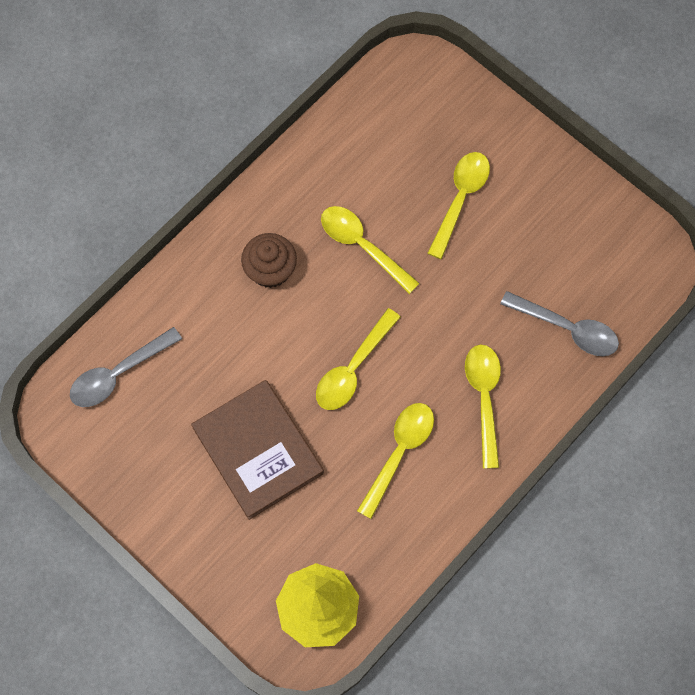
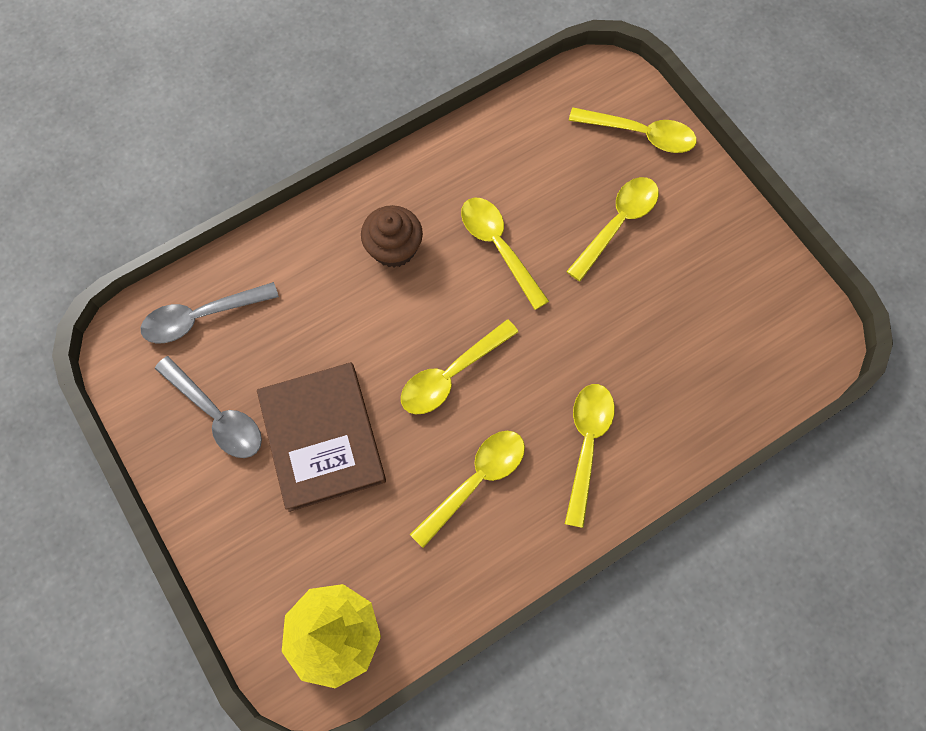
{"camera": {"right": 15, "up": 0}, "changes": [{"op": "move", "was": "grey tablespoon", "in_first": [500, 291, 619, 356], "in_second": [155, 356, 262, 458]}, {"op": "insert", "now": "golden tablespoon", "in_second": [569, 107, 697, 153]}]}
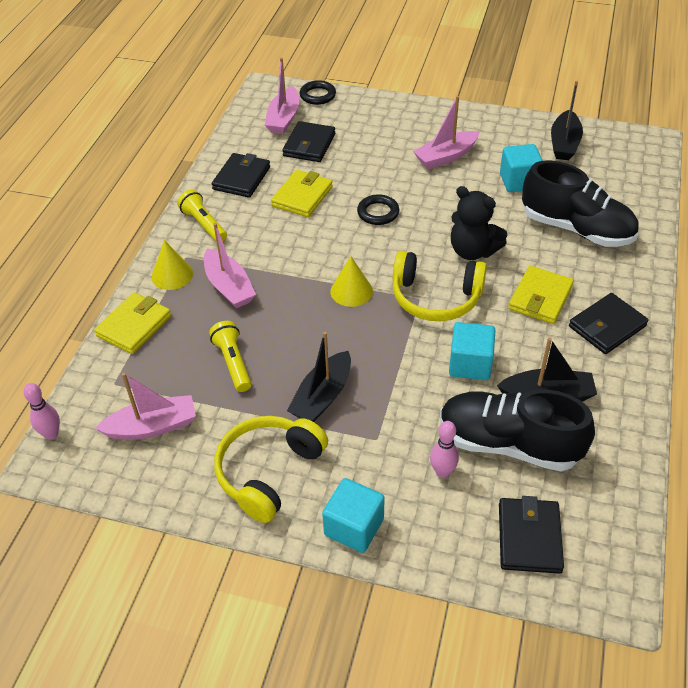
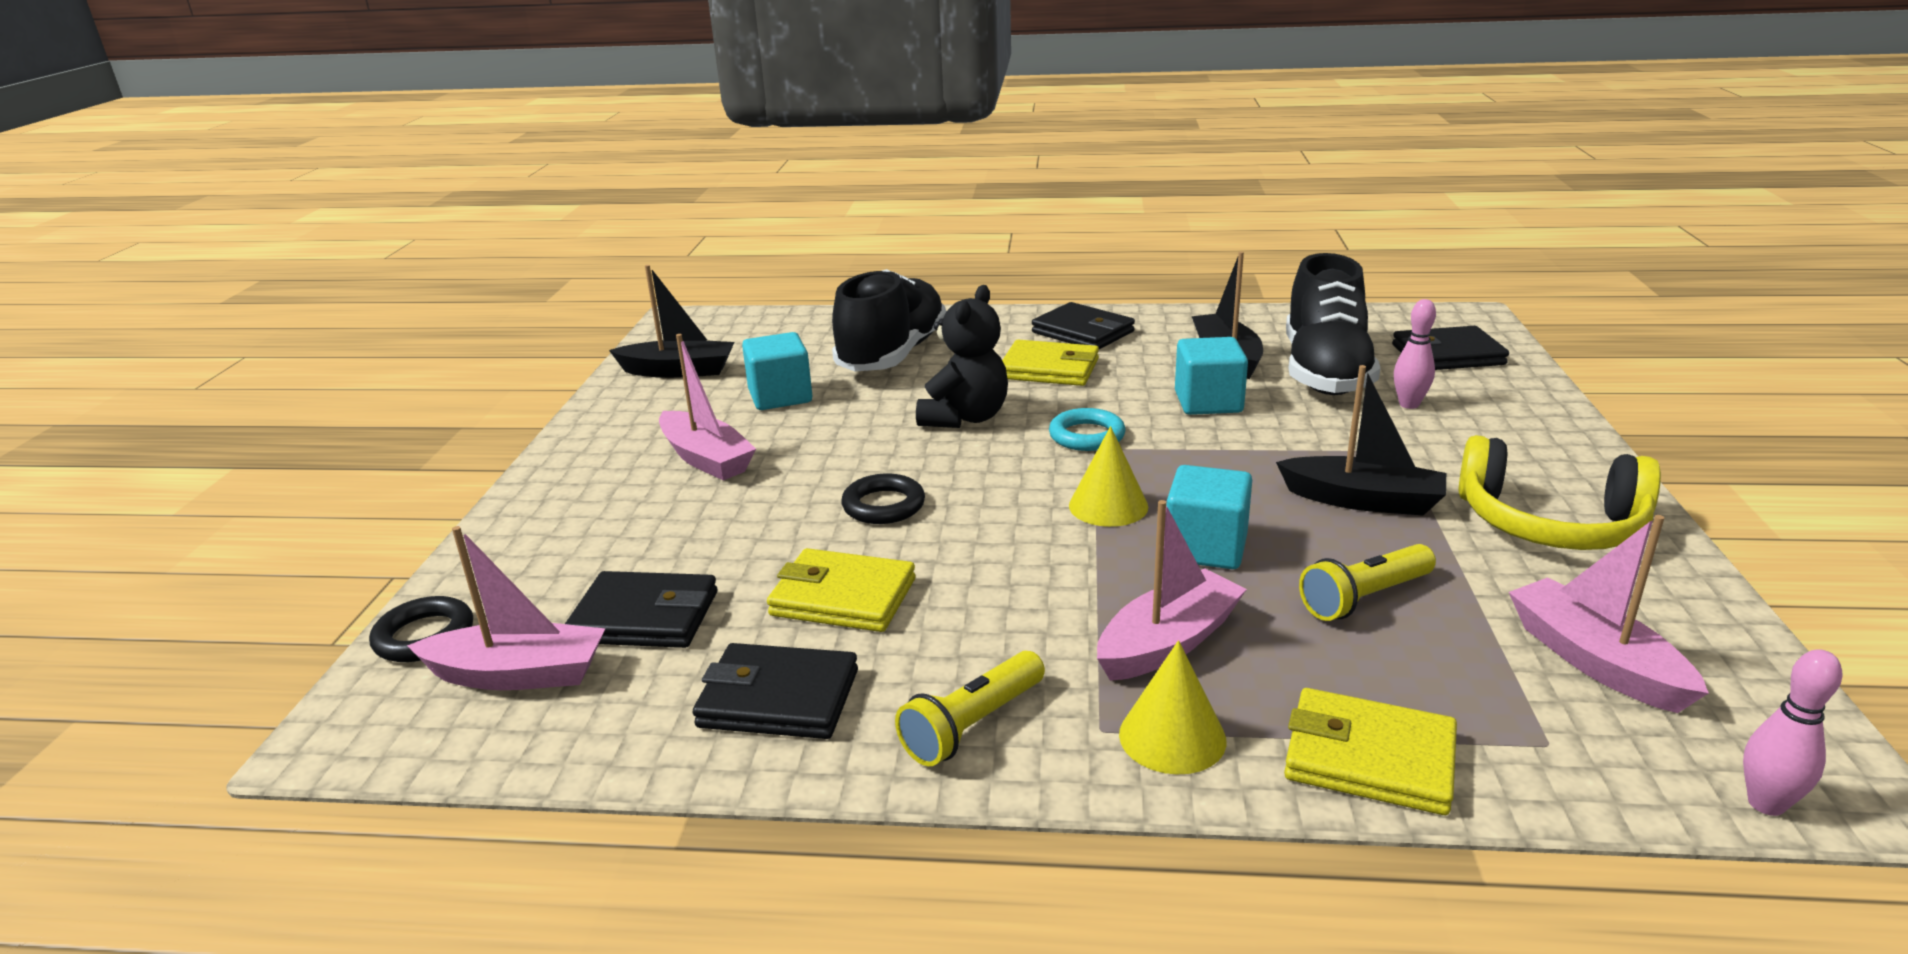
{"camera": {"right": -100, "up": -20}, "changes": [{"op": "replace", "was": "golden over-ear headphones", "now": "teal hoop", "in_first": [393, 251, 487, 321], "in_second": [1049, 408, 1126, 451]}, {"op": "move", "was": "teal cube", "in_first": [322, 478, 385, 553], "in_second": [1166, 465, 1252, 569]}]}
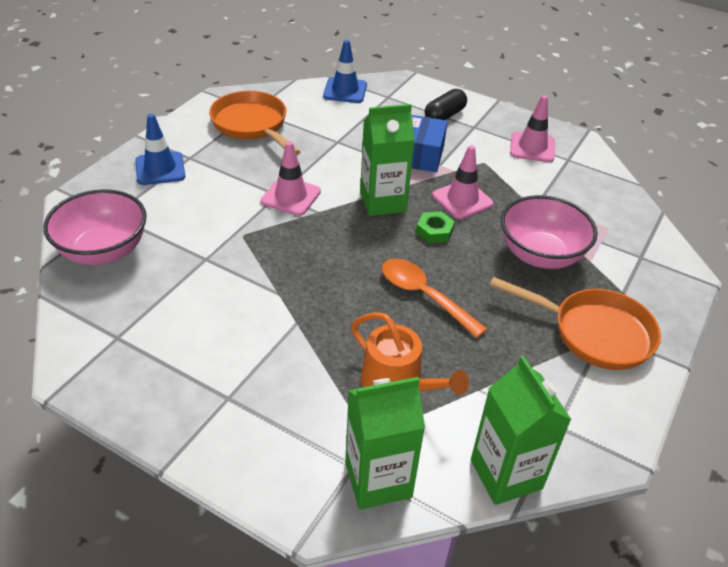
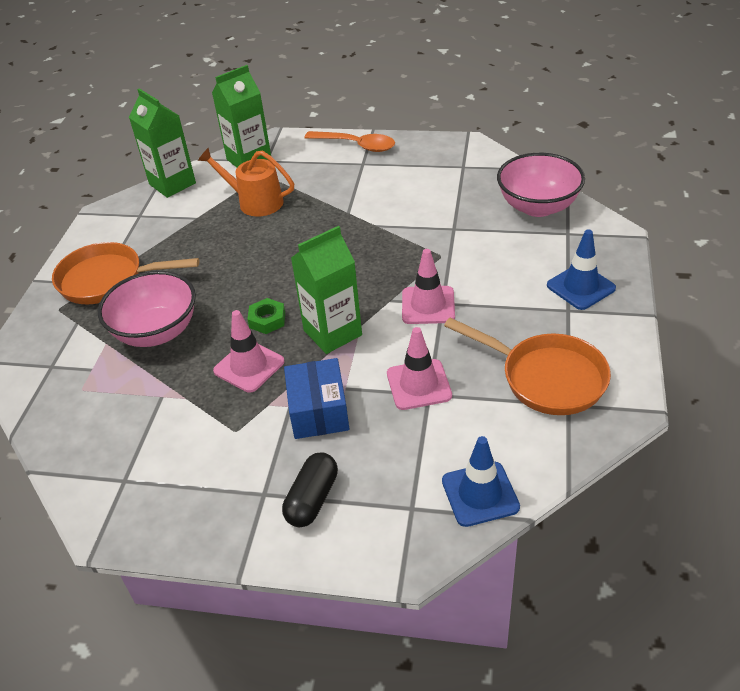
{"camera": {"right": 165, "up": 0}, "changes": [{"op": "move", "was": "pink road cone", "in_first": [510, 95, 555, 162], "in_second": [387, 327, 452, 410]}, {"op": "move", "was": "orange tablespoon", "in_first": [382, 258, 487, 338], "in_second": [304, 131, 395, 152]}]}
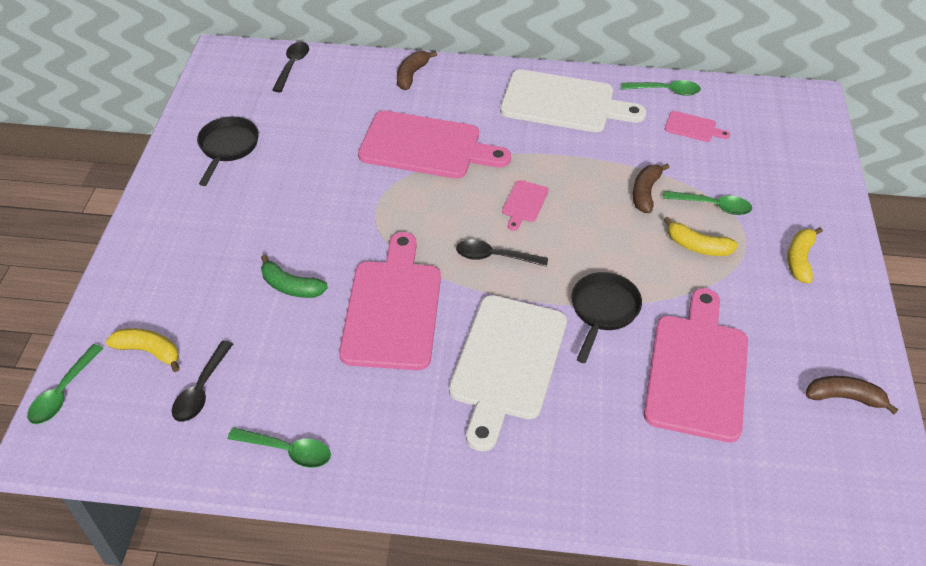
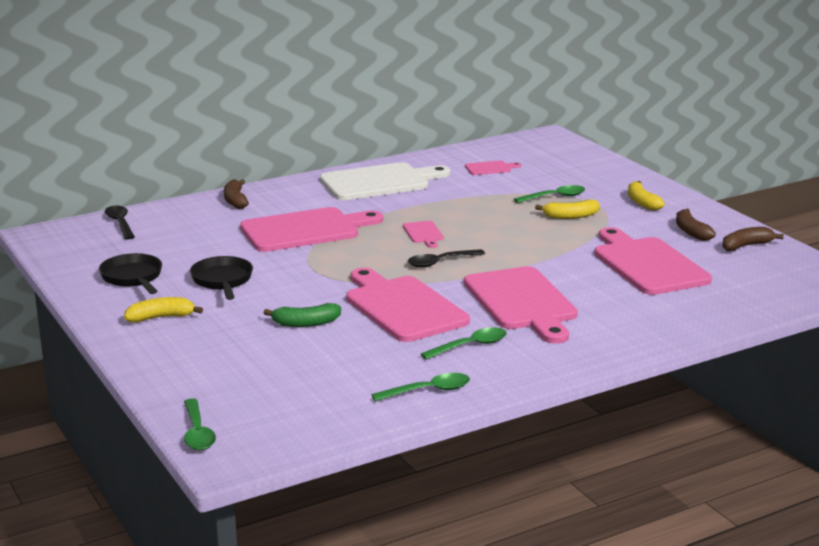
{"camera": {"right": -35, "up": -25}, "changes": [{"op": "move", "was": "green tablespoon", "in_first": [622, 80, 701, 96], "in_second": [421, 327, 507, 360]}, {"op": "move", "was": "russet banana", "in_first": [633, 163, 670, 213], "in_second": [676, 208, 716, 241]}, {"op": "move", "was": "black frying pan", "in_first": [571, 272, 642, 363], "in_second": [190, 256, 253, 300]}, {"op": "recolor", "was": "snow-white chopping board", "now": "pink chopping board", "in_first": [449, 295, 567, 452], "in_second": [464, 266, 578, 344]}, {"op": "move", "was": "golden banana", "in_first": [106, 328, 180, 372], "in_second": [124, 297, 203, 322]}, {"op": "delete", "was": "black tablespoon", "in_first": [172, 340, 233, 422]}]}
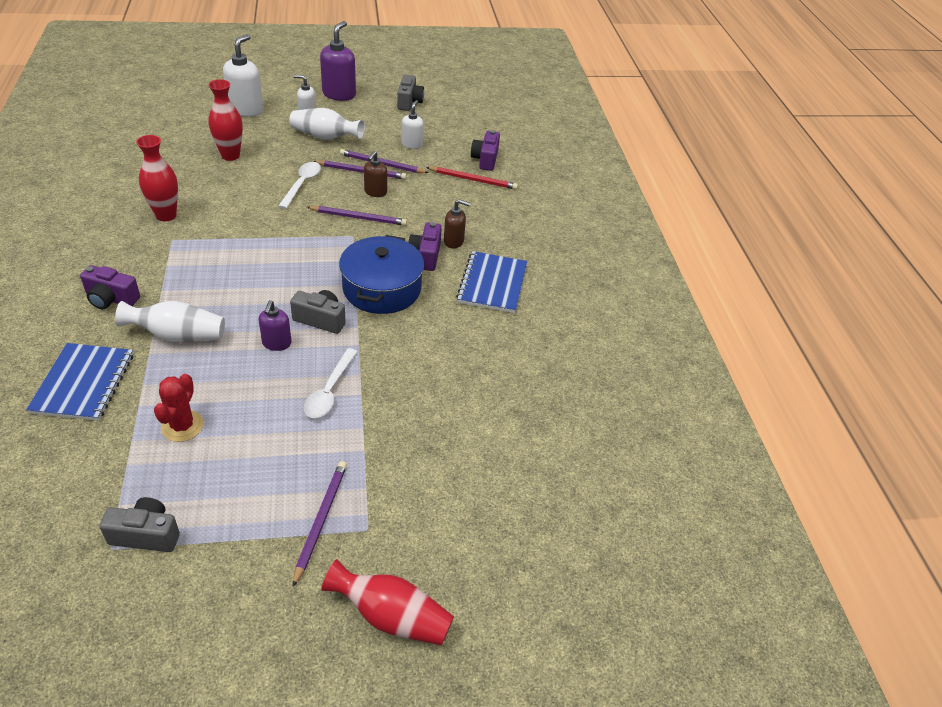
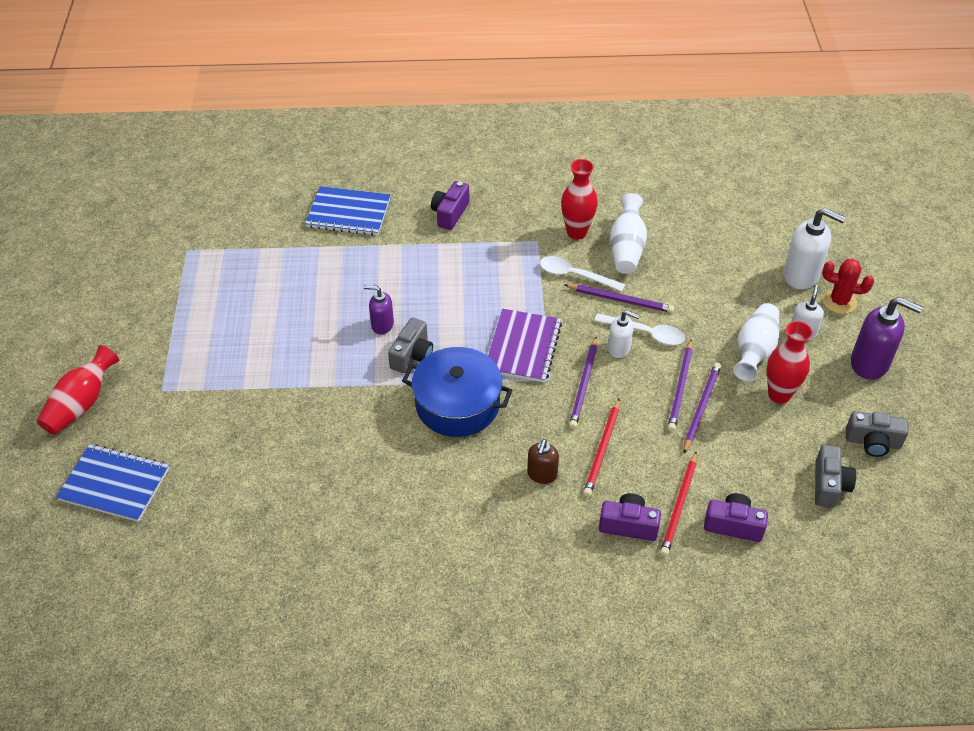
{"camera": {"right": 100, "up": 5}, "changes": [{"op": "move", "was": "scarlet vase", "in_first": [209, 79, 243, 161], "in_second": [767, 321, 813, 404]}, {"op": "move", "was": "snow-white pump bottle", "in_first": [401, 100, 424, 149], "in_second": [608, 310, 639, 358]}, {"op": "delete", "was": "russet pump bottle", "in_first": [364, 151, 387, 197]}, {"op": "move", "was": "violet camera", "in_first": [408, 222, 442, 271], "in_second": [599, 493, 661, 541]}, {"op": "move", "was": "royal blue exercise book", "in_first": [456, 251, 527, 313], "in_second": [56, 444, 169, 522]}, {"op": "move", "was": "snow-white vase", "in_first": [115, 301, 225, 343], "in_second": [610, 193, 647, 274]}, {"op": "move", "was": "snow-white tablespoon", "in_first": [304, 348, 358, 418], "in_second": [540, 256, 625, 291]}, {"op": "move", "was": "scarlet prickly plant", "in_first": [154, 374, 204, 442], "in_second": [822, 259, 874, 314]}, {"op": "move", "was": "violet lead pencil", "in_first": [293, 461, 347, 587], "in_second": [565, 284, 674, 313]}, {"op": "move", "was": "grey camera", "in_first": [99, 497, 180, 552], "in_second": [815, 445, 856, 508]}, {"op": "insert", "now": "violet exercise book", "in_second": [488, 309, 562, 382]}, {"op": "insert", "now": "scarlet lead pencil", "in_second": [583, 399, 620, 497]}]}
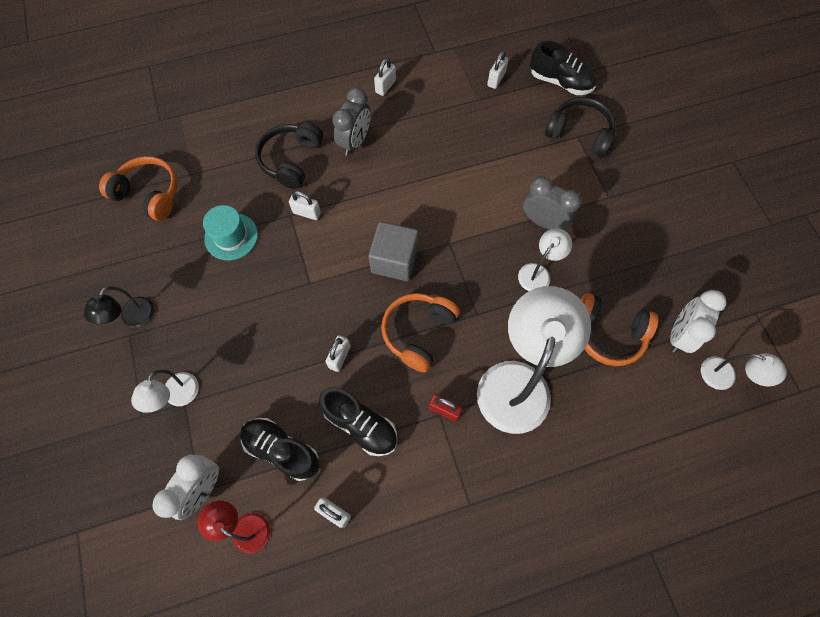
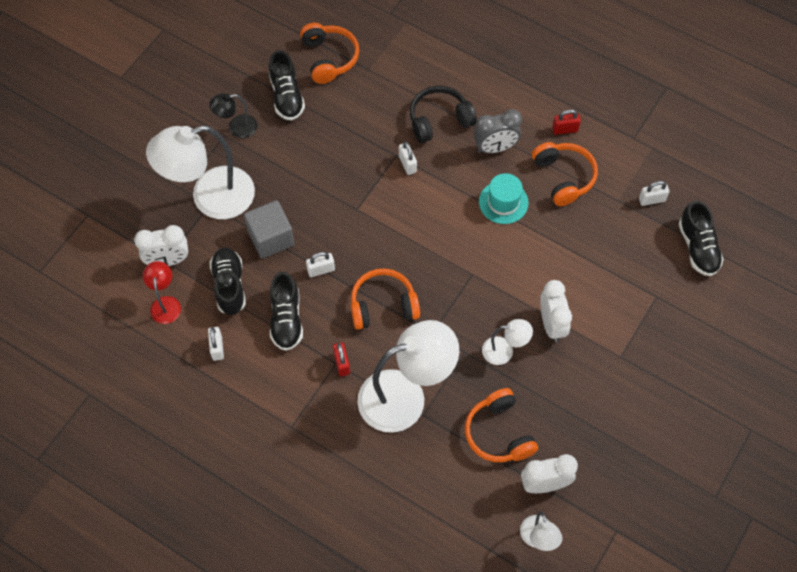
{"camera": {"right": 50, "up": -5}, "changes": [{"op": "recolor", "was": "snow-white small lock", "now": "scarlet small lock", "in_first": [374, 58, 396, 96], "in_second": [552, 109, 581, 135]}, {"op": "delete", "was": "black over-ear headphones", "in_first": [545, 97, 616, 157]}, {"op": "recolor", "was": "grey bedside clock", "now": "snow-white bedside clock", "in_first": [523, 176, 582, 230], "in_second": [540, 280, 572, 342]}, {"op": "move", "was": "teal top hat", "in_first": [203, 205, 258, 260], "in_second": [479, 173, 529, 224]}, {"op": "move", "was": "grey cube", "in_first": [368, 221, 419, 281], "in_second": [244, 200, 294, 259]}, {"op": "resize", "was": "snow-white desk lamp", "in_first": [131, 370, 199, 413], "in_second": [146, 125, 255, 219], "ratio": 2.12}, {"op": "insert", "now": "black lace-up shoe", "in_second": [269, 50, 305, 120]}, {"op": "insert", "now": "orange over-ear headphones", "in_second": [532, 142, 598, 206]}]}
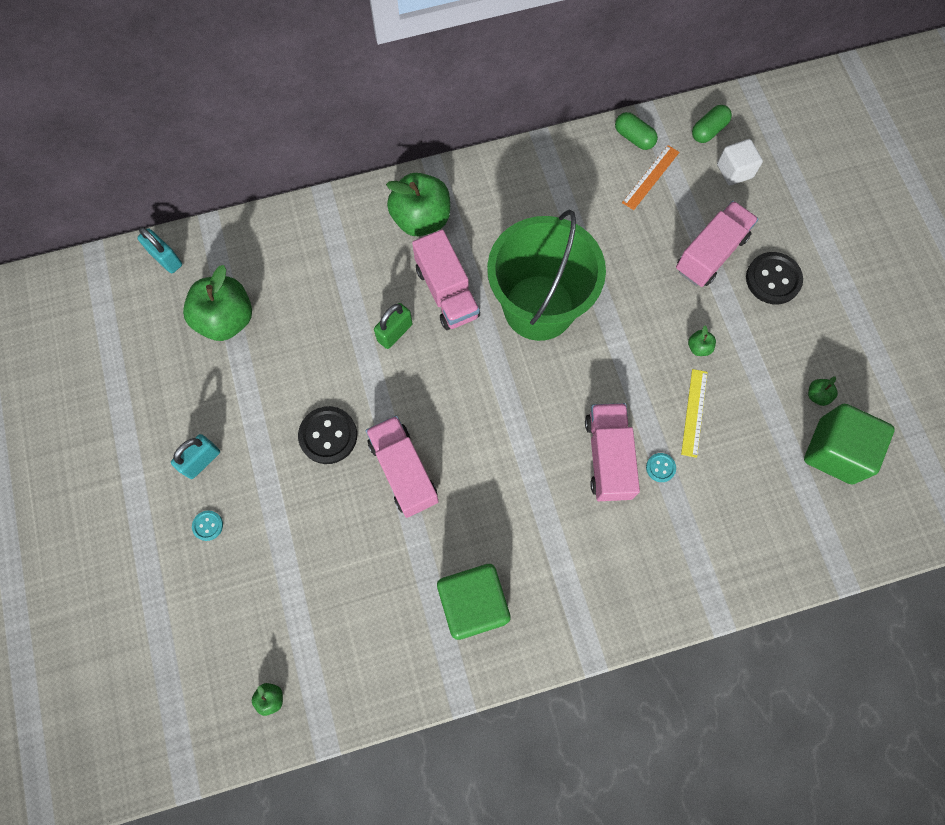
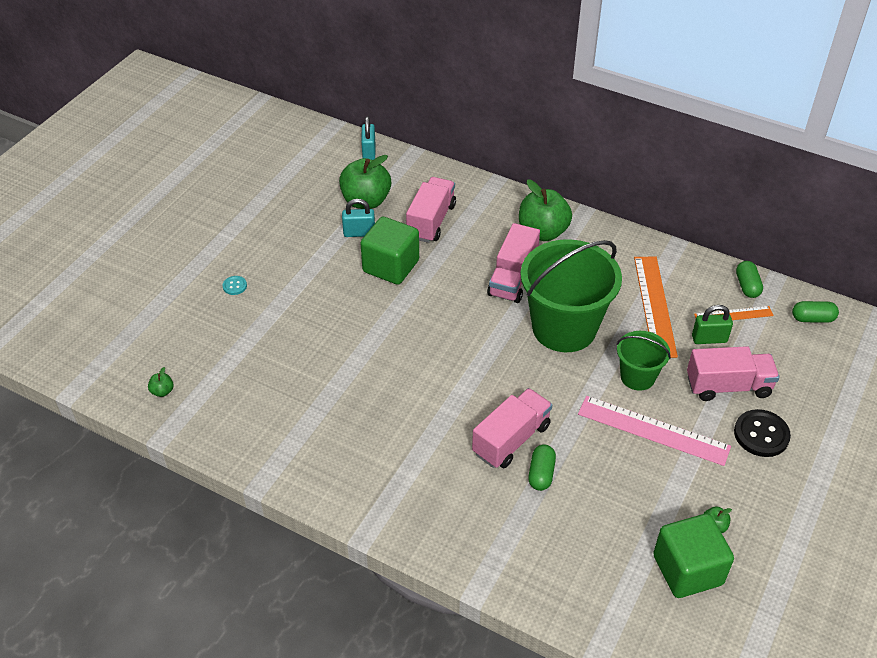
{"camera": {"right": 45, "up": -25}, "changes": [{"op": "delete", "was": "snow-white cube", "in_first": [717, 139, 763, 186]}, {"op": "move", "was": "green small lock", "in_first": [374, 303, 413, 349], "in_second": [692, 305, 733, 344]}, {"op": "replace", "was": "green toy apple", "now": "pink straightedge", "in_first": [688, 326, 716, 356], "in_second": [578, 396, 731, 466]}, {"op": "delete", "was": "golden straightedge", "in_first": [681, 369, 708, 458]}, {"op": "delete", "was": "black shirt button", "in_first": [298, 406, 357, 464]}, {"op": "move", "was": "pink toy truck", "in_first": [366, 416, 439, 518], "in_second": [406, 177, 456, 243]}, {"op": "move", "was": "teal small lock", "in_first": [171, 434, 220, 479], "in_second": [342, 199, 375, 237]}, {"op": "replace", "was": "teal shirt button", "now": "green pill", "in_first": [646, 453, 676, 482], "in_second": [528, 444, 556, 491]}, {"op": "move", "was": "green cube", "in_first": [437, 564, 511, 640], "in_second": [360, 217, 419, 285]}, {"op": "insert", "now": "orange straightedge", "in_second": [634, 257, 678, 358]}, {"op": "insert", "now": "green sand bucket", "in_second": [616, 331, 671, 391]}]}
